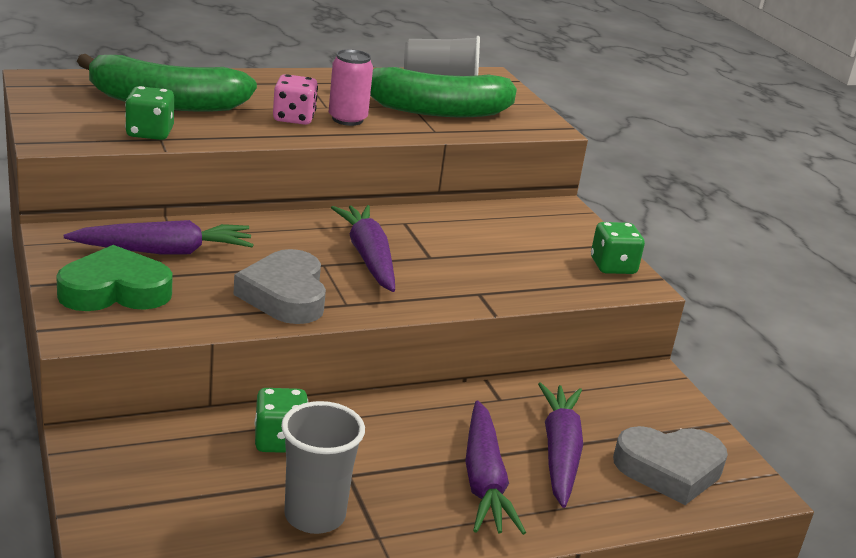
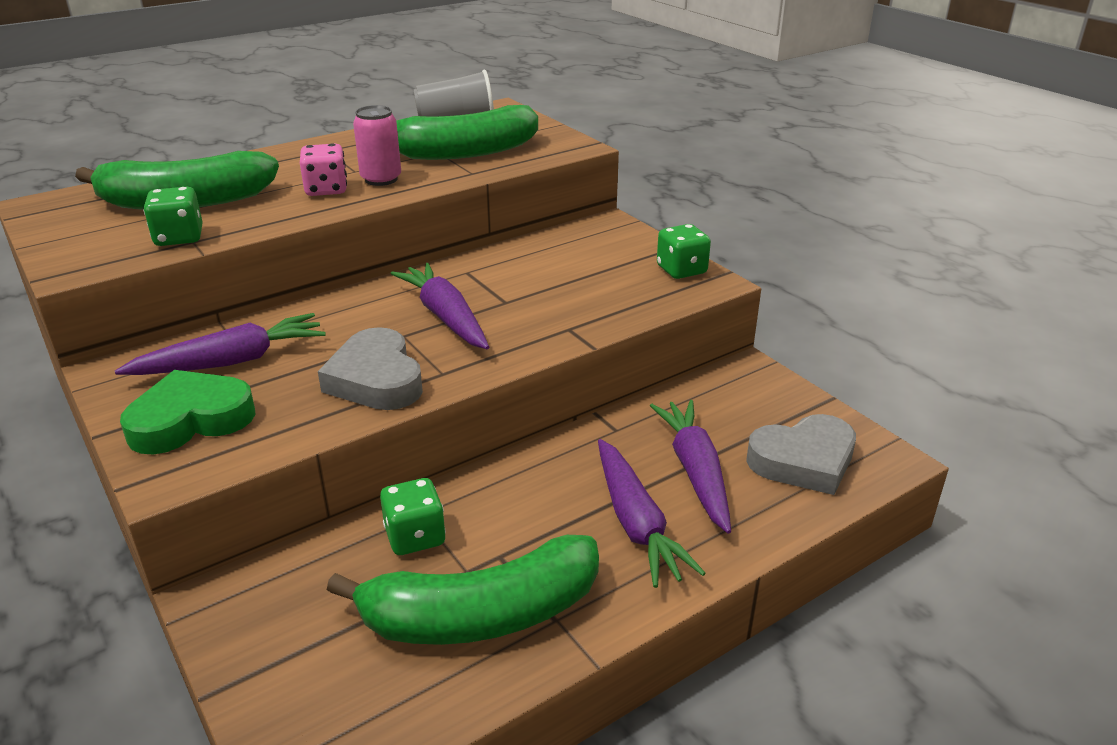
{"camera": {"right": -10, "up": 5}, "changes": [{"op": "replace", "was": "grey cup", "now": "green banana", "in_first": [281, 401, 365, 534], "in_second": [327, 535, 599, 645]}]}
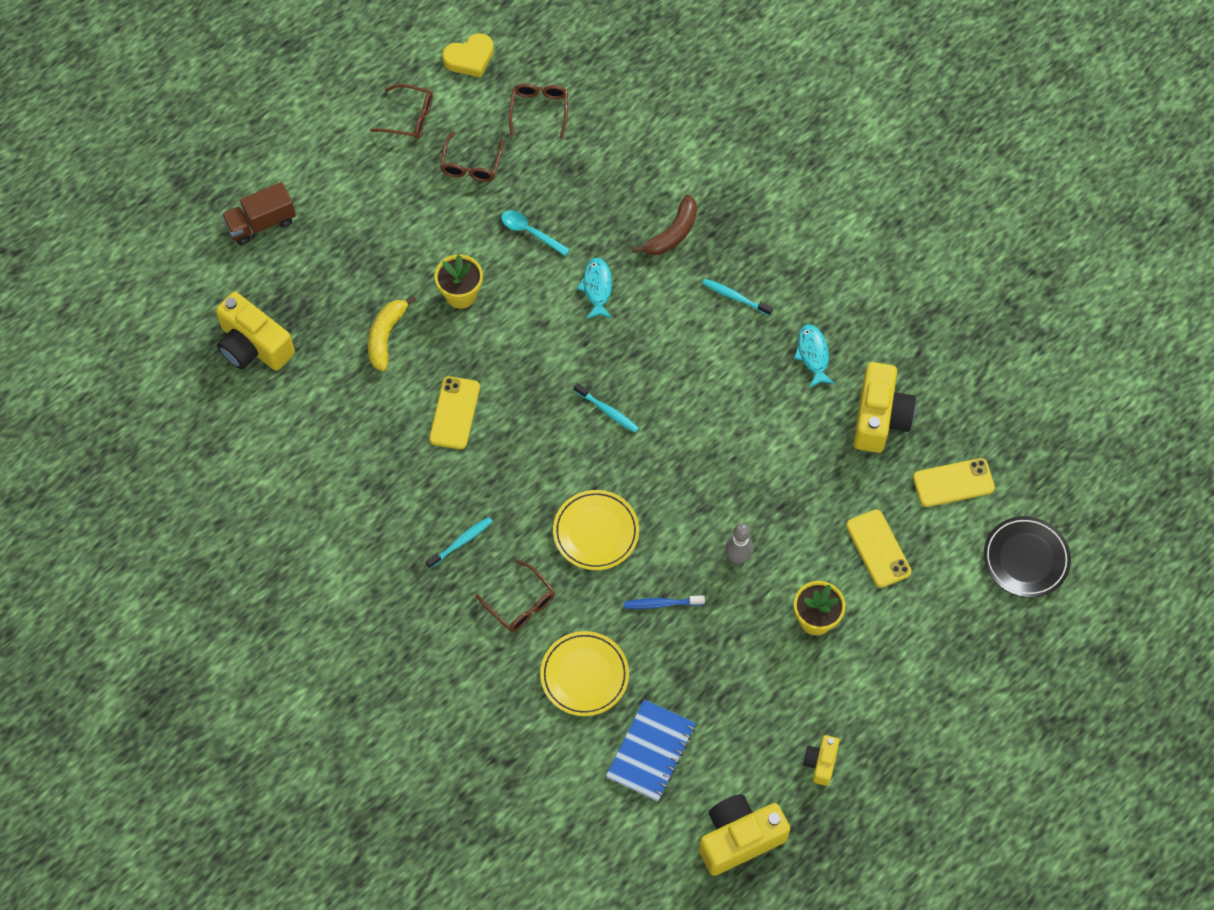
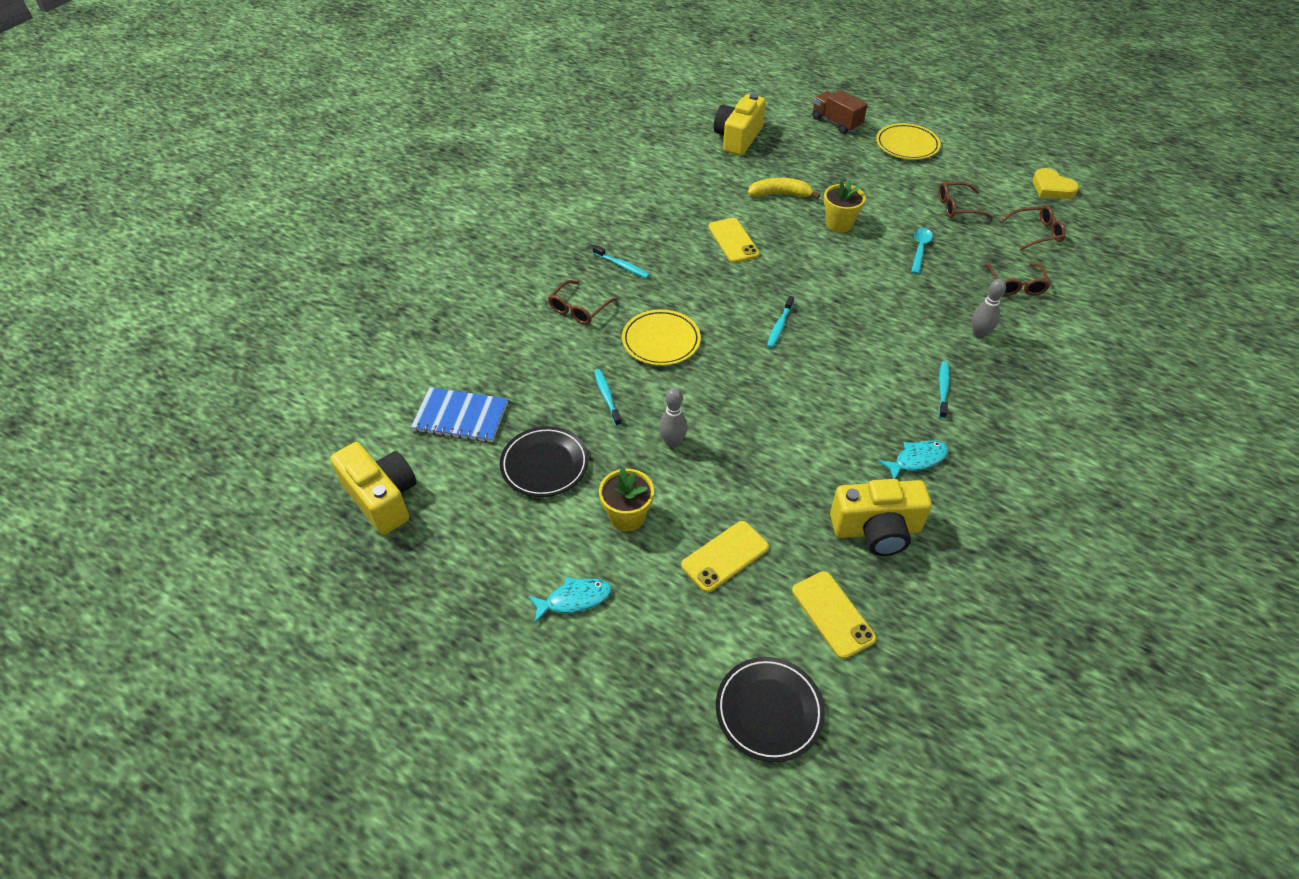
{"camera": {"right": 75, "up": -15}, "changes": [{"op": "move", "was": "russet eyeglasses", "in_first": [370, 84, 433, 139], "in_second": [985, 263, 1050, 296]}, {"op": "replace", "was": "russet banana", "now": "grey skittle", "in_first": [633, 195, 697, 255], "in_second": [972, 279, 1006, 339]}, {"op": "move", "was": "teal fish", "in_first": [577, 258, 612, 319], "in_second": [528, 577, 612, 623]}, {"op": "rotate", "was": "golden smartphone", "in_first": [429, 376, 480, 449], "in_second": [708, 218, 760, 263], "clockwise": 75}, {"op": "recolor", "was": "royal blue dental brush", "now": "teal dental brush", "in_first": [624, 595, 705, 609], "in_second": [594, 369, 622, 426]}, {"op": "move", "was": "golden dinner plate", "in_first": [540, 631, 629, 716], "in_second": [876, 123, 941, 160]}, {"op": "delete", "was": "golden camera", "in_first": [803, 735, 839, 786]}, {"op": "insert", "now": "black dinner plate", "in_second": [500, 426, 589, 497]}]}
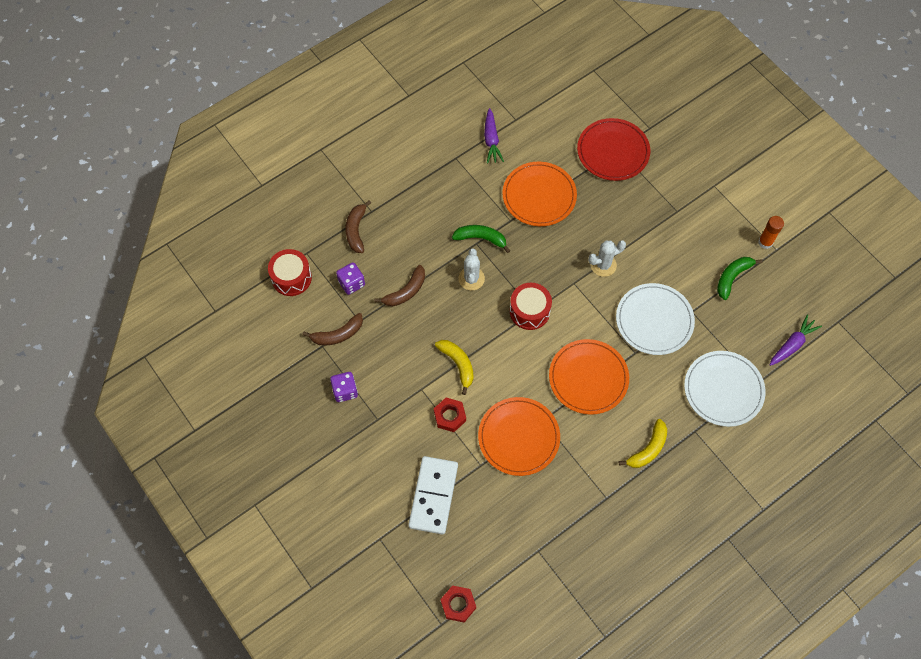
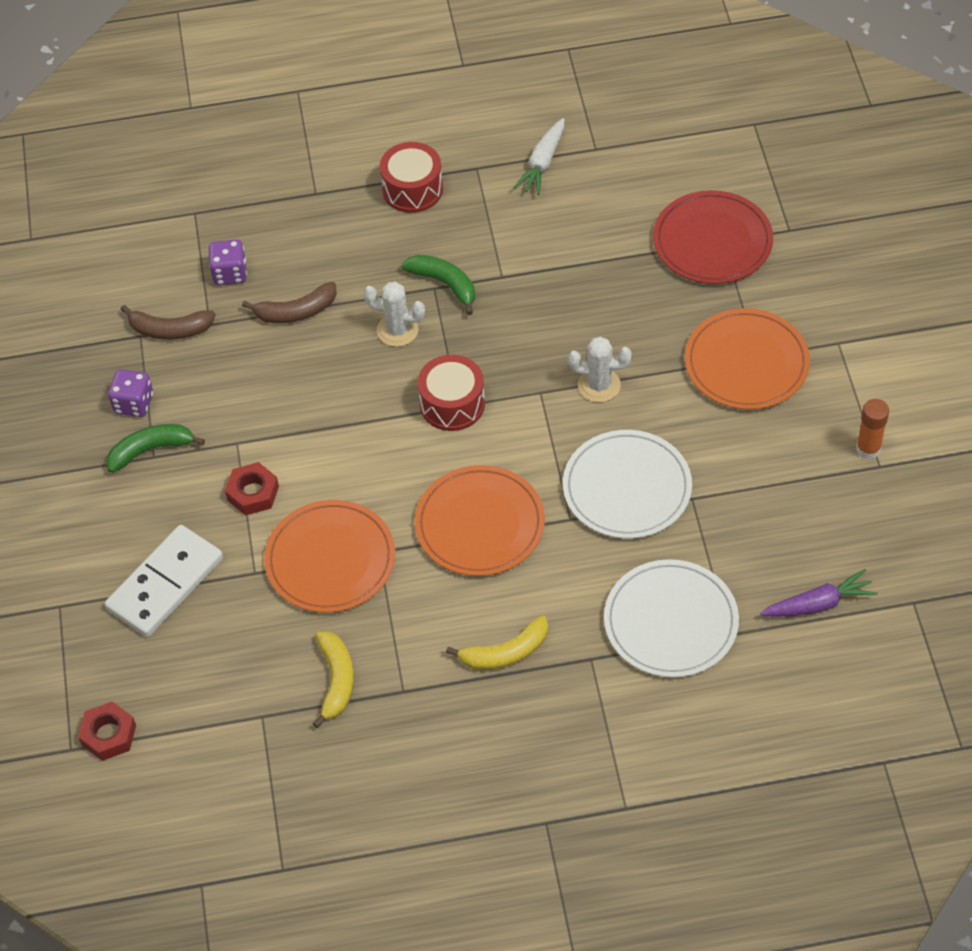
{"camera": {"right": 30, "up": -10}, "changes": [{"op": "recolor", "was": "violet root vegetable", "now": "snow-white root vegetable", "in_first": [484, 108, 504, 163], "in_second": [513, 118, 564, 195]}, {"op": "move", "was": "orange dinner plate", "in_first": [502, 162, 577, 226], "in_second": [685, 308, 810, 410]}, {"op": "delete", "was": "russet banana", "in_first": [345, 200, 371, 253]}, {"op": "move", "was": "scarlet toy drum", "in_first": [268, 249, 312, 296], "in_second": [380, 142, 443, 213]}, {"op": "rotate", "was": "snow-white prickly plant", "in_first": [458, 249, 485, 290], "in_second": [363, 281, 425, 347], "clockwise": 75}, {"op": "move", "was": "green banana", "in_first": [717, 257, 763, 300], "in_second": [106, 424, 205, 473]}, {"op": "move", "was": "golden banana", "in_first": [435, 340, 474, 395], "in_second": [313, 631, 354, 728]}]}
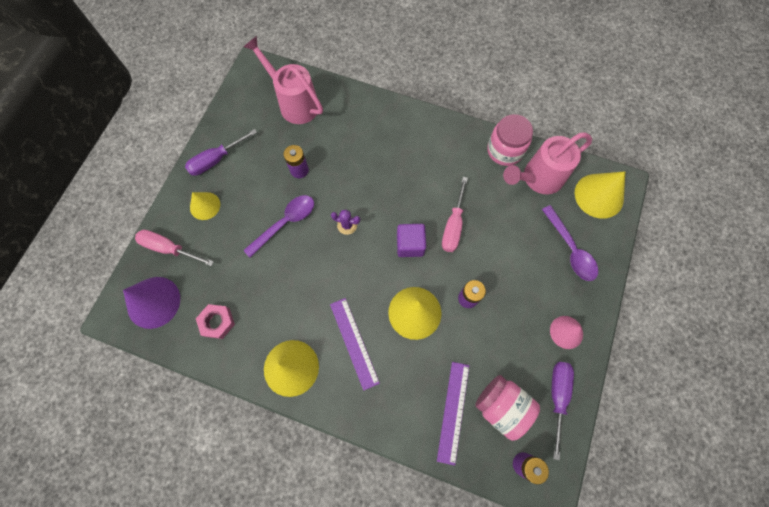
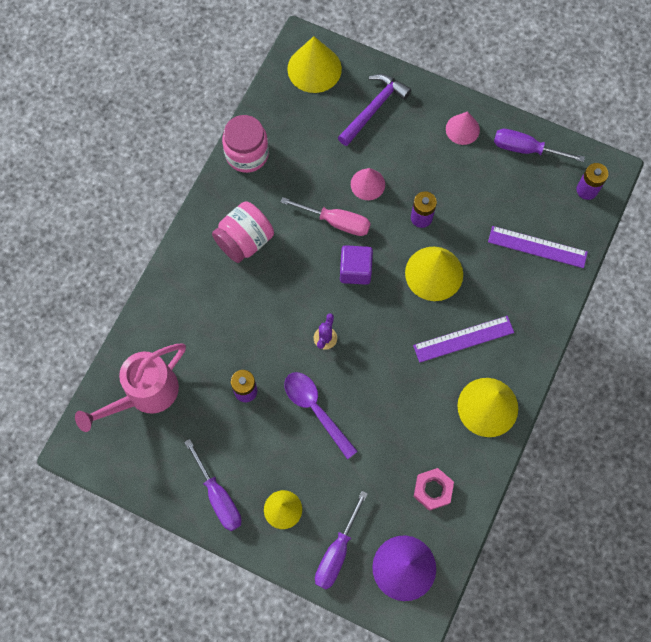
{"camera": {"right": -85, "up": 0}, "changes": [{"op": "delete", "was": "pink watering can", "in_first": [503, 132, 592, 194]}, {"op": "replace", "was": "violet tablespoon", "now": "violet claw hammer", "in_first": [542, 205, 598, 281], "in_second": [338, 74, 412, 146]}, {"op": "recolor", "was": "pink hand screwdriver", "now": "violet hand screwdriver", "in_first": [135, 230, 214, 266], "in_second": [315, 491, 368, 590]}, {"op": "move", "was": "pink jar", "in_first": [475, 375, 540, 441], "in_second": [212, 201, 274, 263]}, {"op": "insert", "now": "pink solid cone", "in_second": [351, 168, 385, 200]}]}
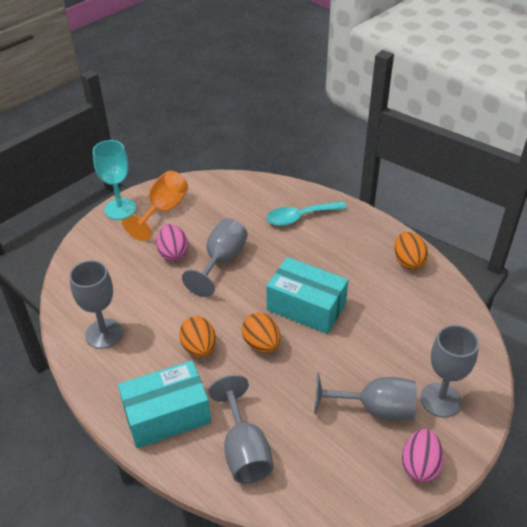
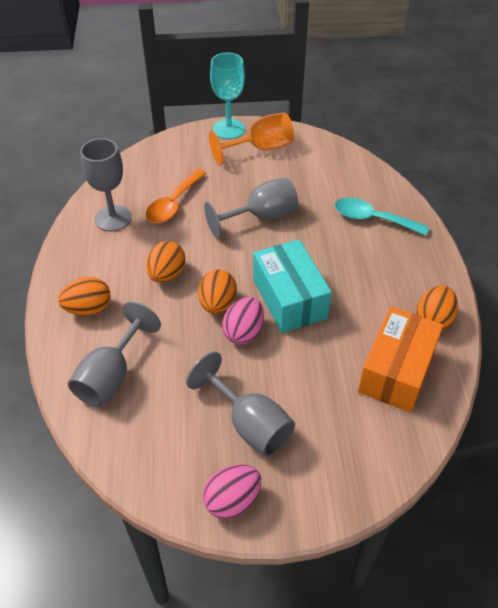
{"camera": {"right": 40, "up": 5}, "changes": [{"op": "move", "was": "pink egg", "in_first": [156, 224, 188, 261], "in_second": [222, 297, 264, 345]}, {"op": "delete", "was": "grey chalice", "in_first": [420, 325, 479, 417]}, {"op": "replace", "was": "teal package", "now": "orange egg", "in_first": [118, 360, 211, 448], "in_second": [58, 277, 111, 316]}, {"op": "insert", "now": "orange tablespoon", "in_second": [146, 169, 206, 223]}, {"op": "insert", "now": "orange package", "in_second": [358, 307, 443, 412]}]}
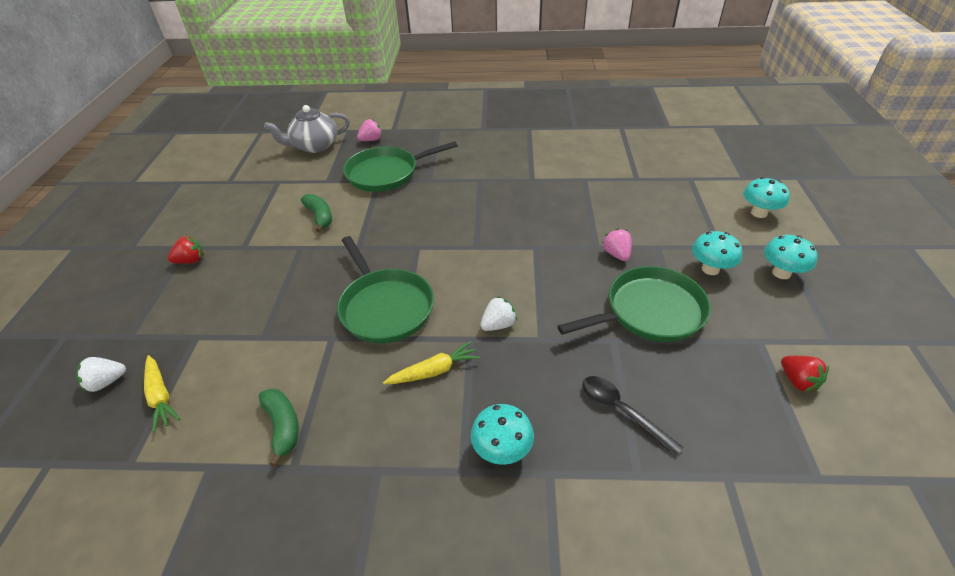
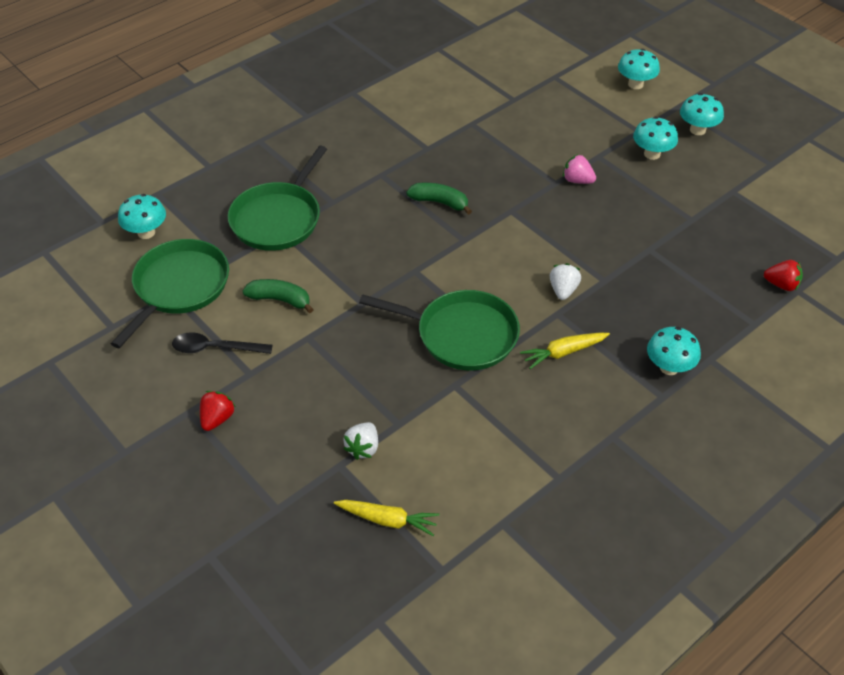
{"camera": {"right": -45, "up": 5}, "changes": [{"op": "replace", "was": "grey teapot", "now": "teal toadstool", "in_first": [264, 105, 350, 153], "in_second": [118, 194, 166, 239]}, {"op": "delete", "was": "pink strawberry", "in_first": [357, 119, 382, 141]}, {"op": "move", "was": "green frying pan", "in_first": [557, 266, 711, 342], "in_second": [111, 239, 229, 348]}, {"op": "rotate", "was": "golden root vegetable", "in_first": [383, 341, 481, 384], "in_second": [520, 333, 610, 369], "clockwise": -135}, {"op": "move", "was": "scarlet strawberry", "in_first": [781, 356, 829, 392], "in_second": [764, 260, 803, 291]}, {"op": "move", "was": "snow-white strawberry", "in_first": [76, 357, 126, 392], "in_second": [343, 422, 378, 460]}, {"op": "move", "was": "black tablespoon", "in_first": [583, 376, 684, 456], "in_second": [172, 332, 273, 354]}, {"op": "move", "was": "green banana", "in_first": [259, 388, 299, 467], "in_second": [406, 183, 472, 215]}]}
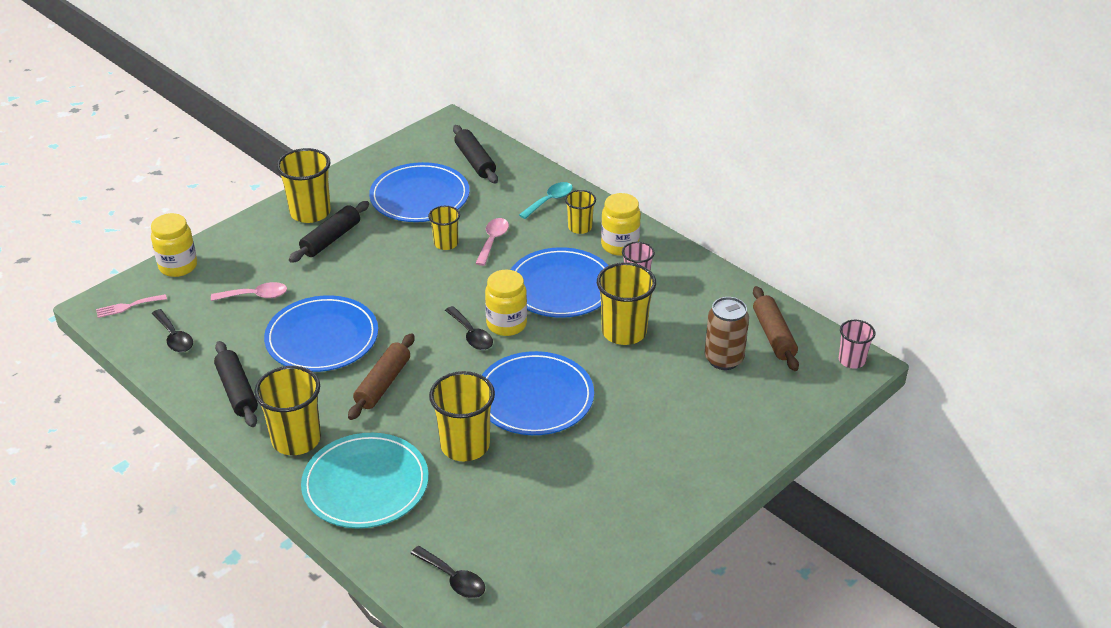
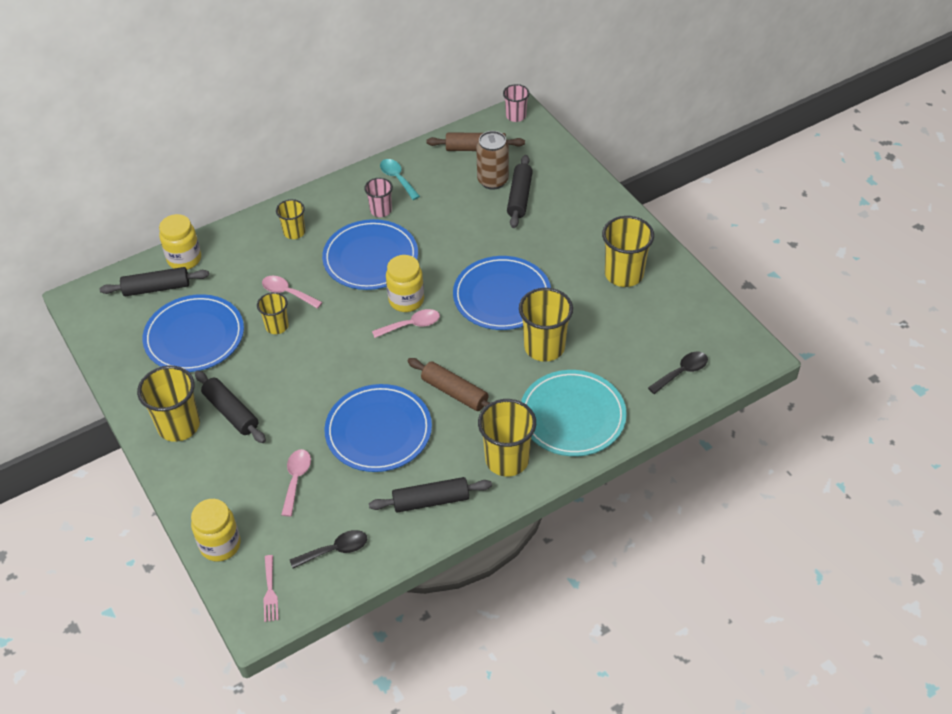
{"camera": {"right": -75, "up": 10}, "changes": [{"op": "move", "was": "teal tablespoon", "in_first": [519, 182, 573, 219], "in_second": [380, 159, 420, 200]}, {"op": "move", "was": "golden jar", "in_first": [601, 193, 641, 256], "in_second": [159, 214, 201, 270]}, {"op": "move", "was": "golden cup", "in_first": [597, 262, 656, 345], "in_second": [602, 216, 654, 287]}, {"op": "recolor", "was": "black tablespoon", "now": "pink tablespoon", "in_first": [445, 306, 493, 350], "in_second": [372, 309, 440, 338]}, {"op": "insert", "now": "black pastry roller", "in_second": [507, 155, 533, 228]}]}
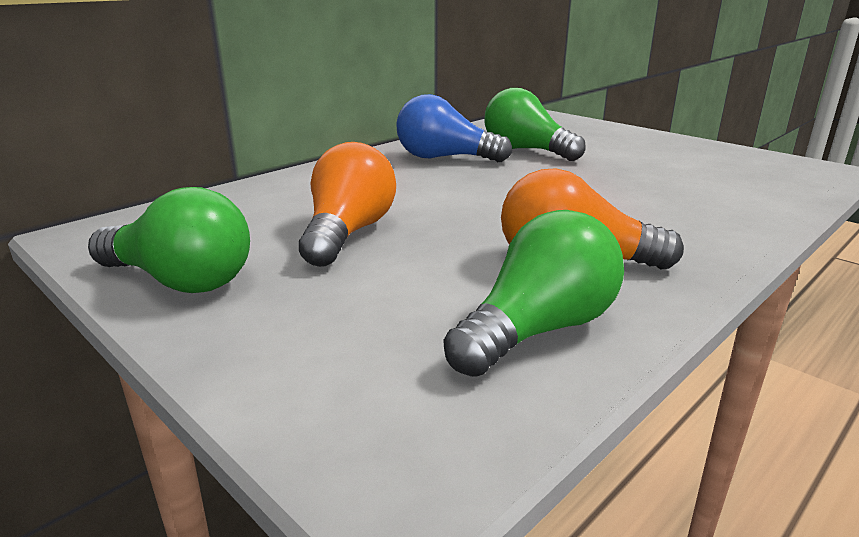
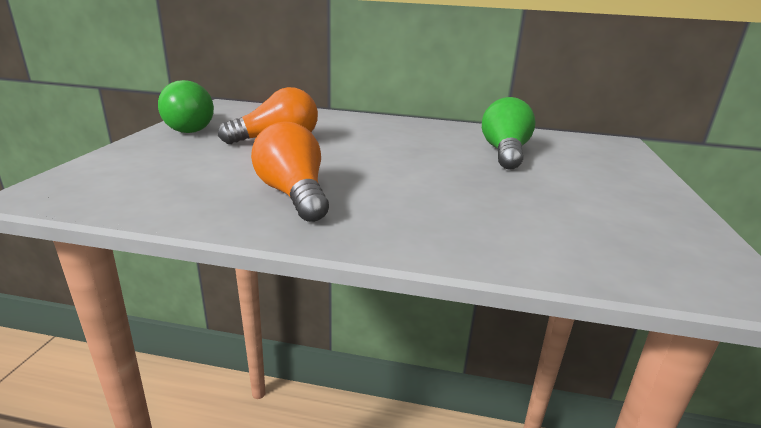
{"camera": {"right": 55, "up": 0}, "changes": [{"op": "delete", "was": "royal blue bulb", "in_first": [396, 94, 512, 162]}, {"op": "delete", "was": "green bulb", "in_first": [444, 210, 624, 377]}]}
